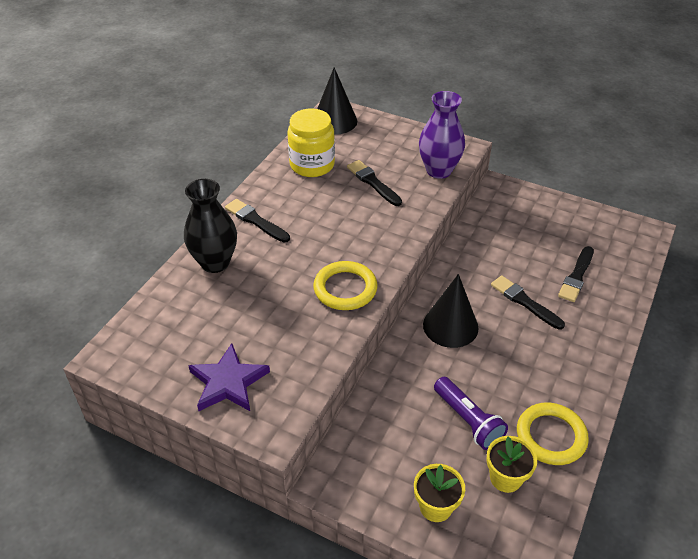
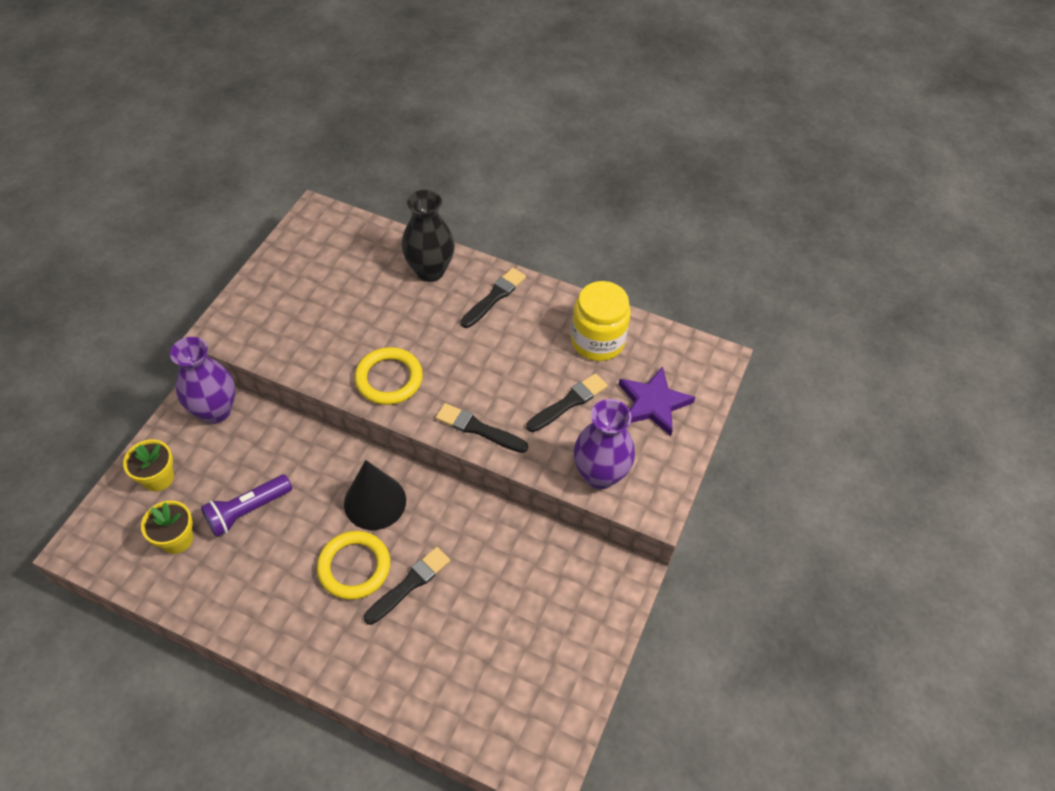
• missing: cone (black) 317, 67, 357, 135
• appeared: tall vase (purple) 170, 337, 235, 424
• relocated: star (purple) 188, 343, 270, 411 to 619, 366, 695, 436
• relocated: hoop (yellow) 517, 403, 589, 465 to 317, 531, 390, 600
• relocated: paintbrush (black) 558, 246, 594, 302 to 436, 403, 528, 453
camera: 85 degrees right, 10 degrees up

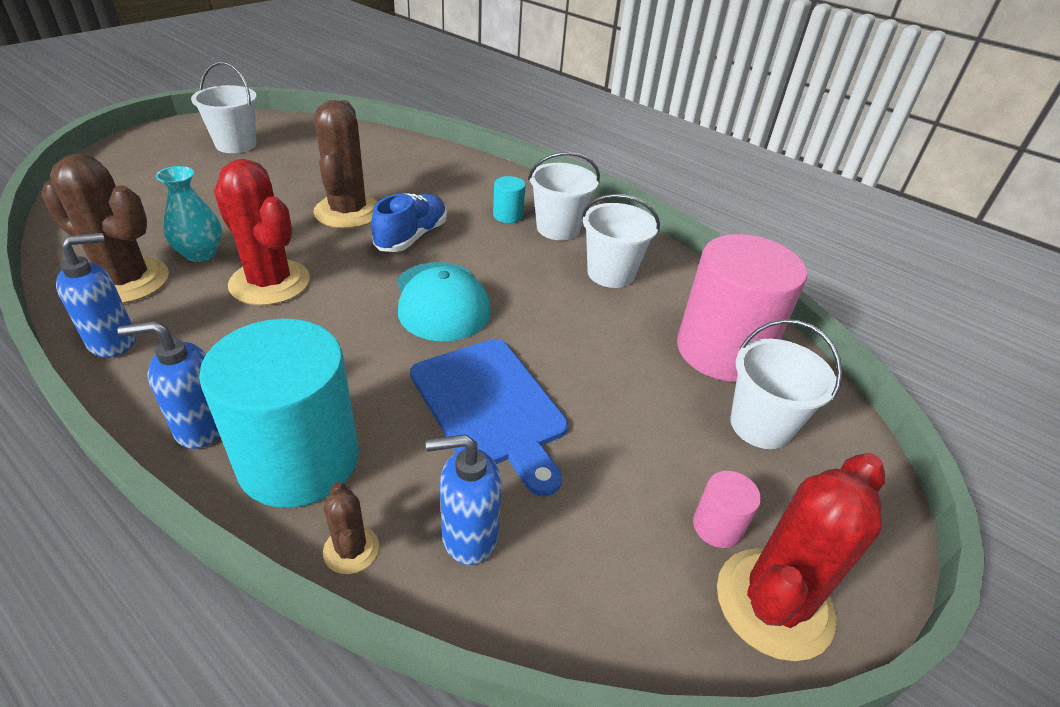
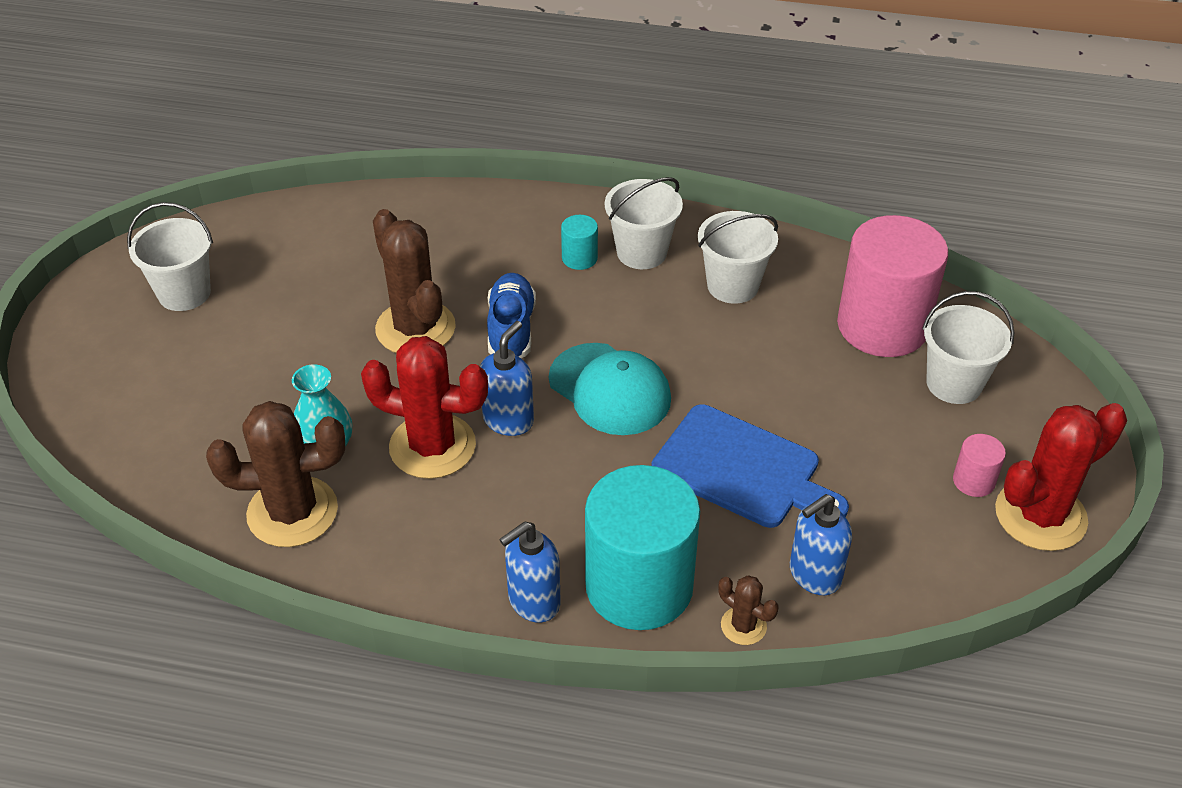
• relocated: soap pump (royal blue) 56, 233, 136, 358 to 480, 321, 534, 436
• spun: saguaro cactus (scarlet) 717, 453, 885, 661 = 995, 403, 1127, 551 45 degrees clockwise
camera: 25 degrees left, 5 degrees up

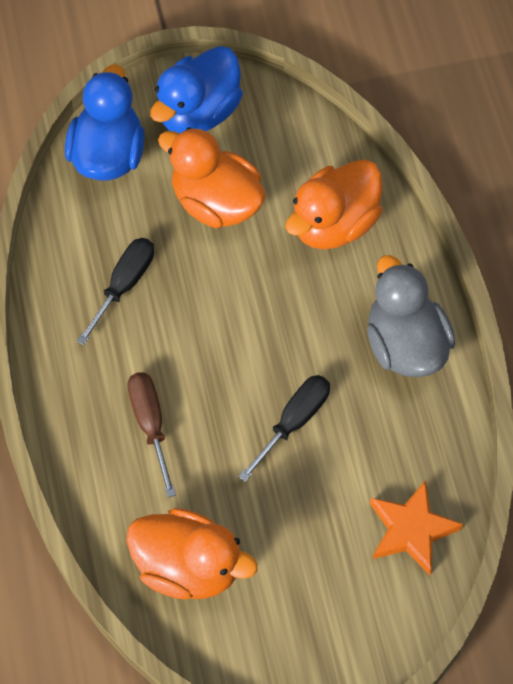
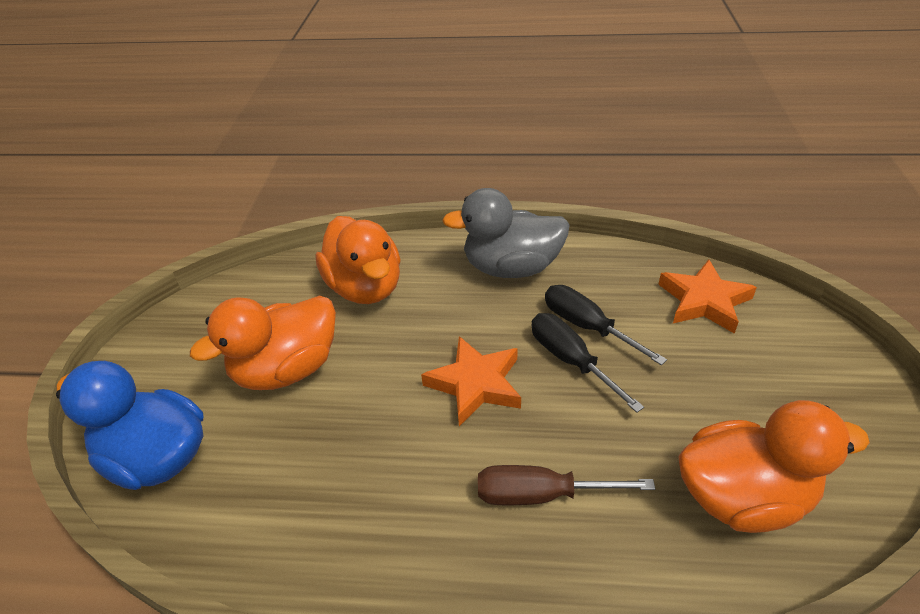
• missing: duck (royal blue) 150, 46, 243, 134
• appeared: star (orange) 421, 336, 521, 426
• relocated: screwdriver (black) 77, 238, 154, 345 to 545, 285, 667, 366
• spun: duck (orange) 126, 508, 258, 600 = 678, 400, 870, 533 45 degrees clockwise
camera: 70 degrees left, 20 degrees down

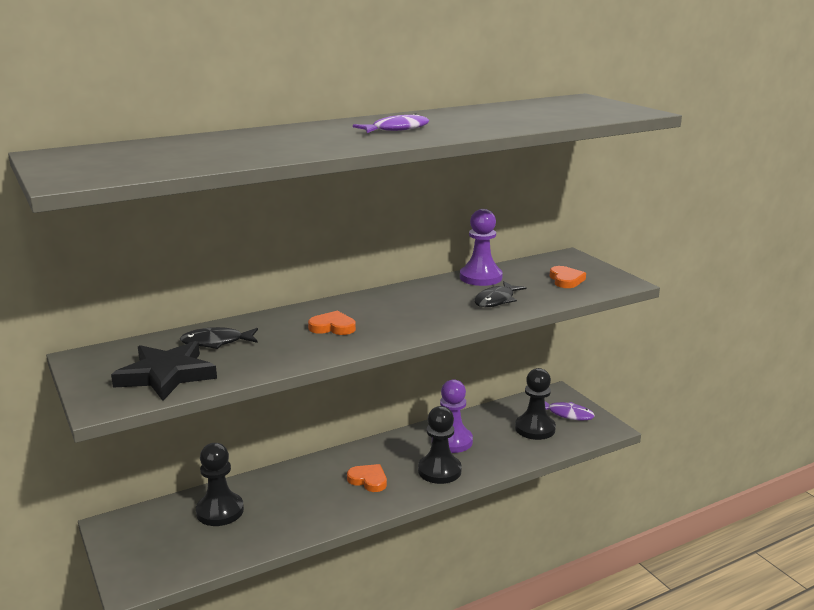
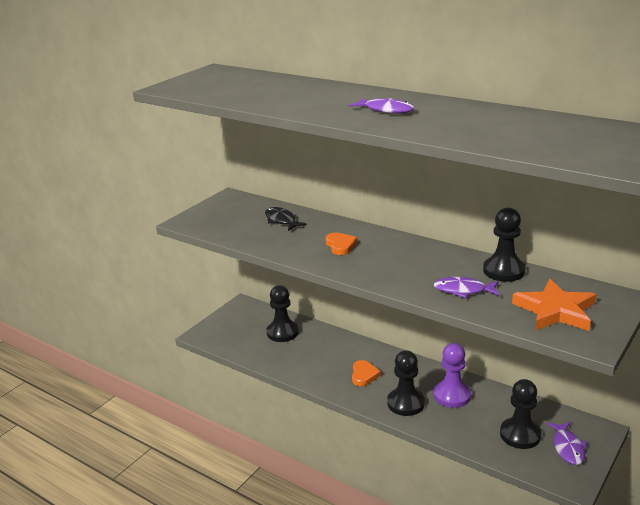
• missing: star (black) 111, 341, 217, 401
• exchanged: love heart (orange) 550, 266, 586, 288 to star (orange) 512, 279, 596, 331
• colour: pawn (purple) 460, 209, 503, 286 to pawn (black) 483, 208, 526, 282
• colour: fish figure (black) 474, 281, 526, 307 to fish figure (purple) 434, 277, 500, 298
camera: 65 degrees right, 5 degrees up

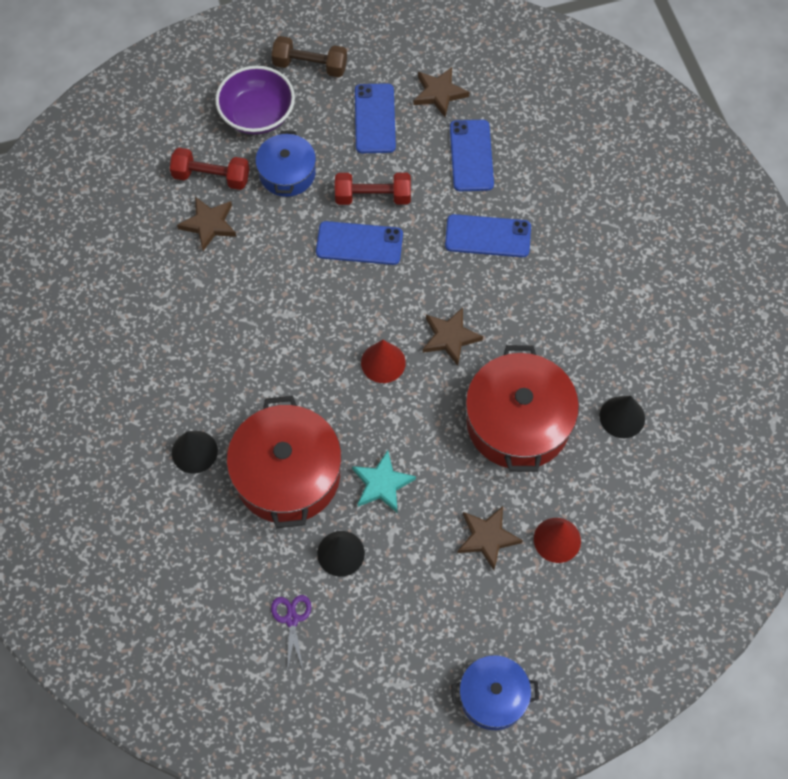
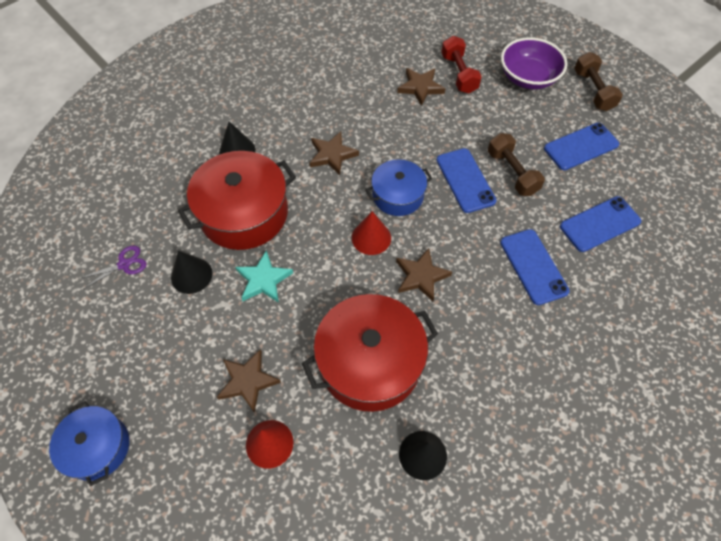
• relocated: cooking pot (royal blue) 255, 131, 316, 197 to 365, 159, 432, 216
• relocated: star (dark brown) 413, 67, 469, 117 to 310, 131, 359, 175
• colour: dumbbell (scarlet) 335, 173, 411, 205 to dumbbell (dark brown) 488, 133, 545, 196
camera: 65 degrees right, 5 degrees down

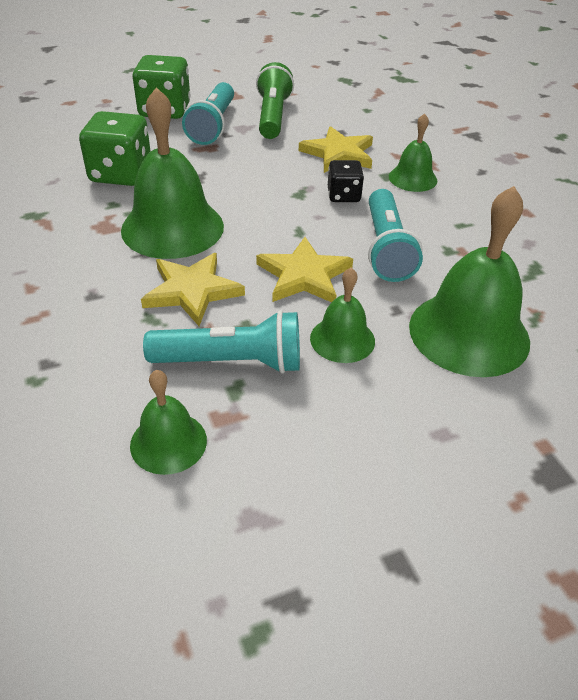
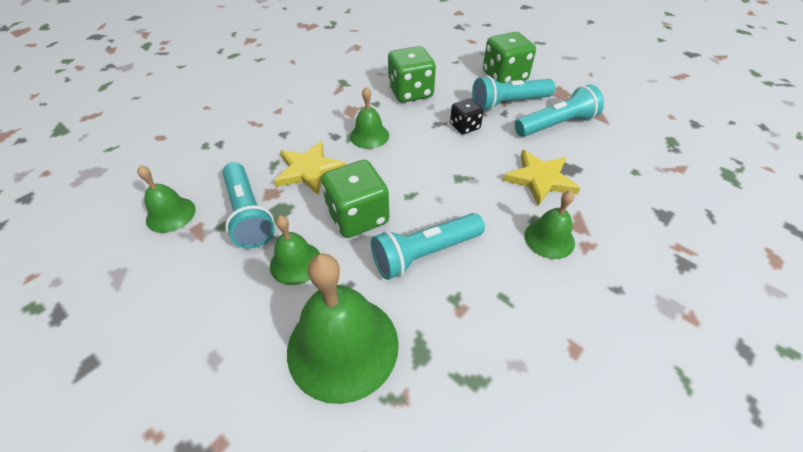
• relocated: game die (black) 328, 160, 364, 202 to 450, 98, 484, 134
• exchanged: star (yellow) 256, 237, 353, 302 to game die (green) 321, 160, 389, 238
• colour: torch (green) 256, 62, 294, 139 to torch (aqua) 515, 85, 604, 137
• size: school bell (green) 121, 87, 224, 259 = 350, 87, 389, 149 x0.54
camera: 65 degrees right, 5 degrees up

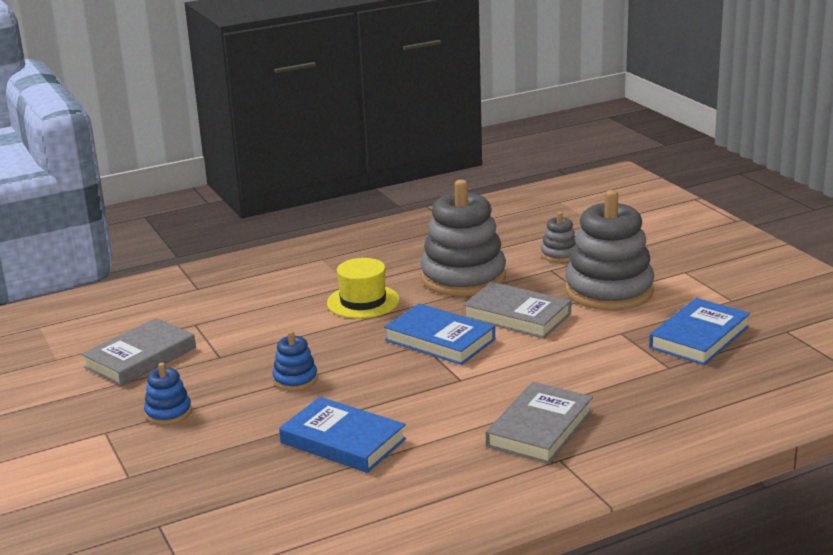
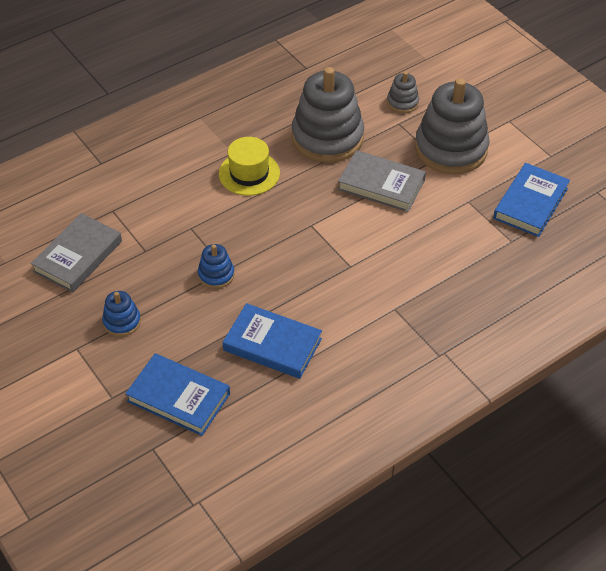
• missing: book (ash-grey) 486, 382, 593, 464
• relocated: book (royal blue) 384, 303, 495, 365 to 125, 353, 230, 436
camera: 10 degrees left, 25 degrees up

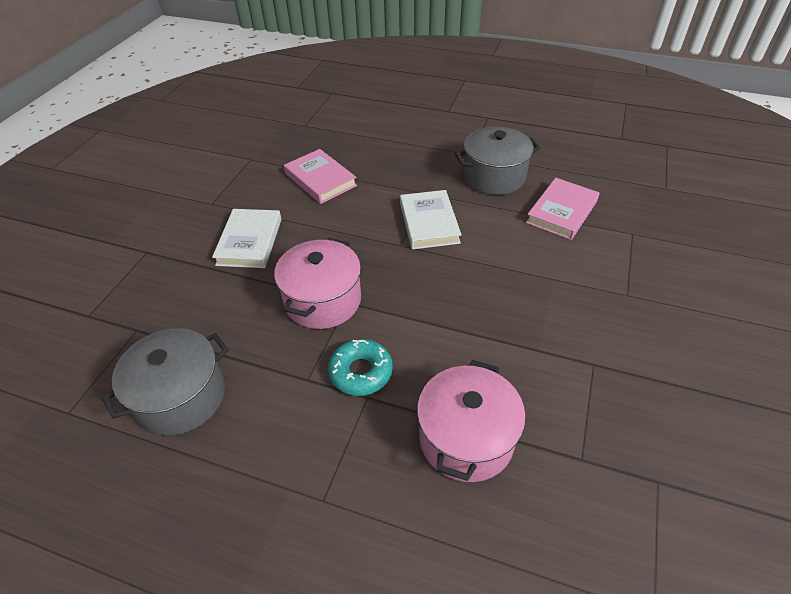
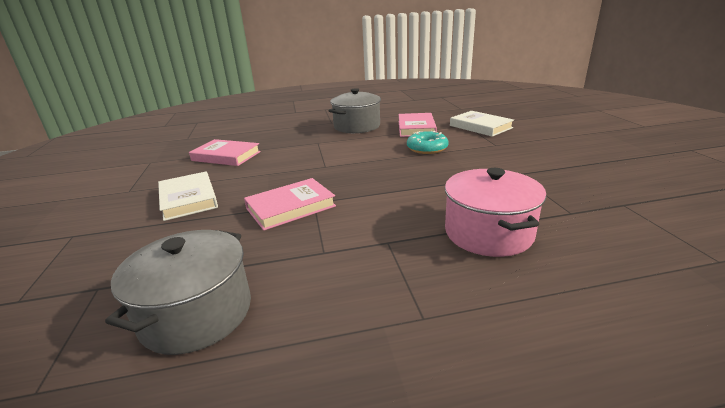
• relocated: donut (aqua) 328, 339, 393, 396 to 407, 131, 449, 154
• relocated: book (pure white) 400, 190, 462, 249 to 450, 111, 514, 137
• exchanged: cooking pot (rosy) 274, 238, 361, 329 to book (rosy) 244, 178, 336, 231
camera: 30 degrees left, 20 degrees down

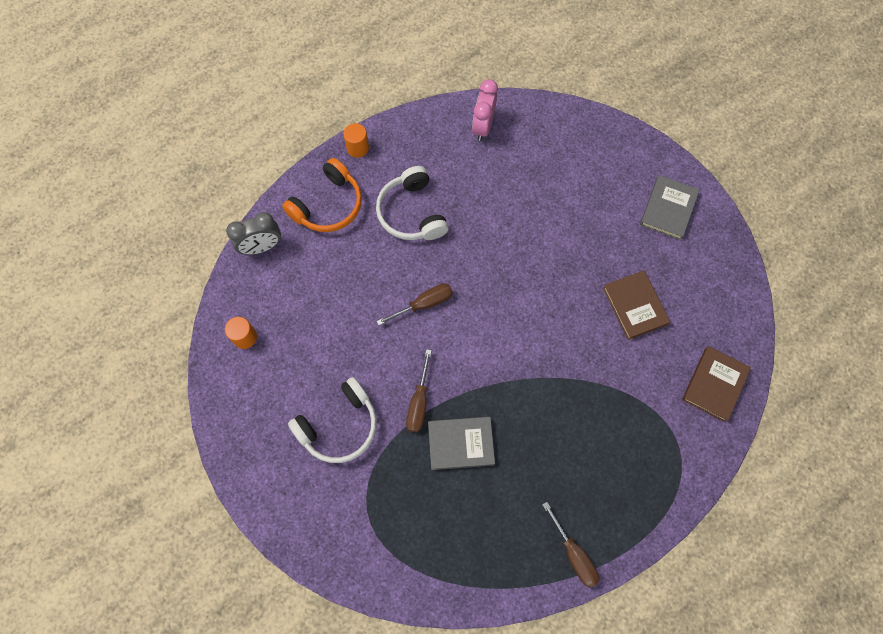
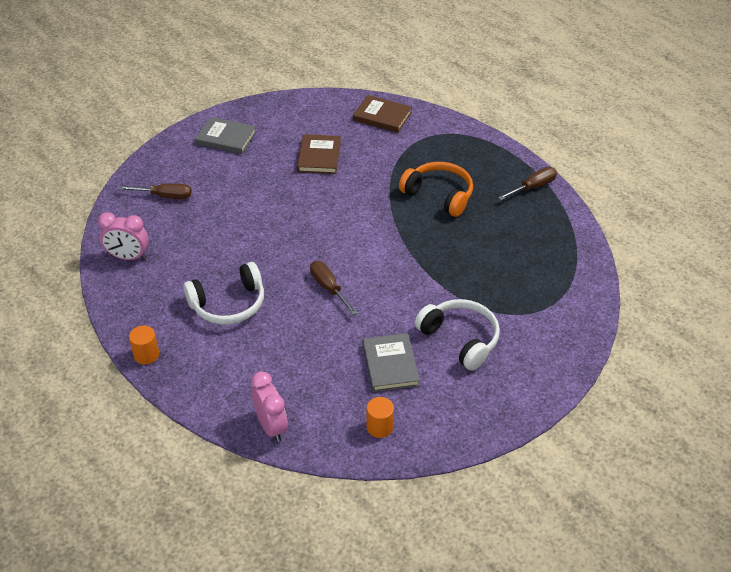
• relocated: headset (orange) 282, 158, 362, 232 to 399, 162, 473, 217
• relocated: screwdriver (dark brown) 406, 349, 432, 433 to 118, 183, 191, 199
• relocated: book (ash-grey) 428, 417, 495, 470 to 362, 333, 420, 392
• colour: alarm clock (ash-grey) 226, 212, 281, 255 to alarm clock (rosy) 251, 371, 288, 442
• spun: book (dark brown) 603, 271, 670, 340 = 297, 134, 341, 174 60 degrees counterclockwise
camera: 95 degrees left, 25 degrees down

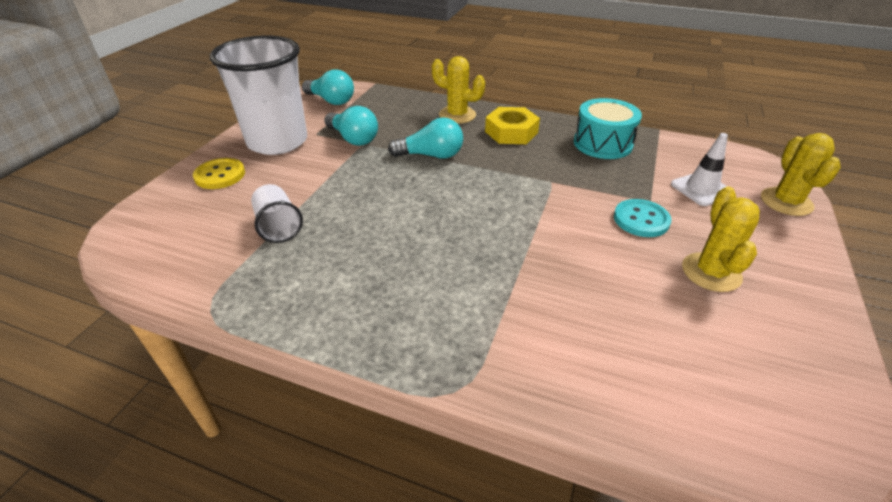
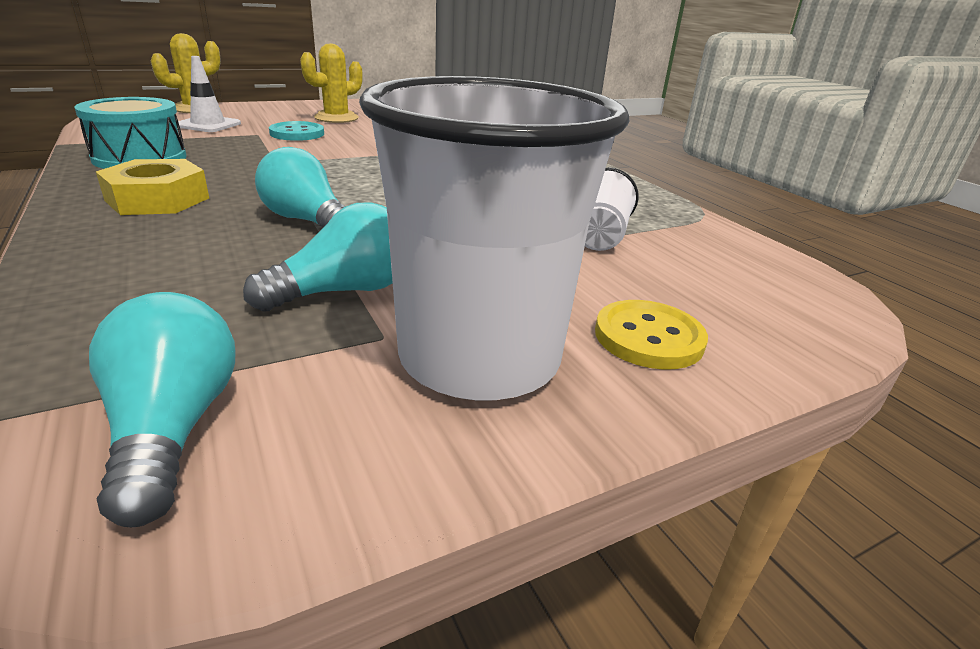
• missing: saguaro cactus (yellow) 432, 56, 485, 124
• spun: bulb (aqua) 324, 106, 378, 146 = 243, 202, 393, 312 60 degrees clockwise
camera: 140 degrees left, 10 degrees down

